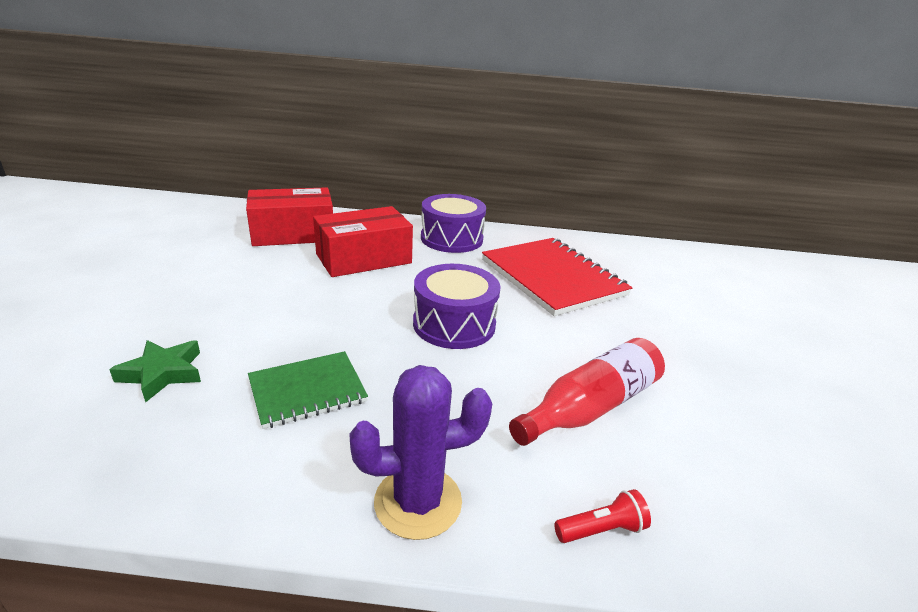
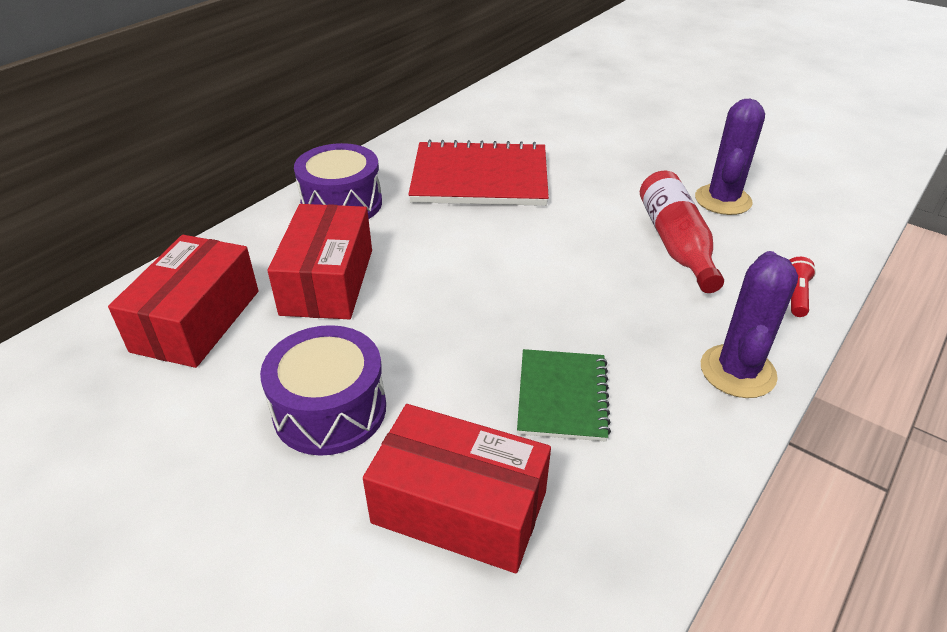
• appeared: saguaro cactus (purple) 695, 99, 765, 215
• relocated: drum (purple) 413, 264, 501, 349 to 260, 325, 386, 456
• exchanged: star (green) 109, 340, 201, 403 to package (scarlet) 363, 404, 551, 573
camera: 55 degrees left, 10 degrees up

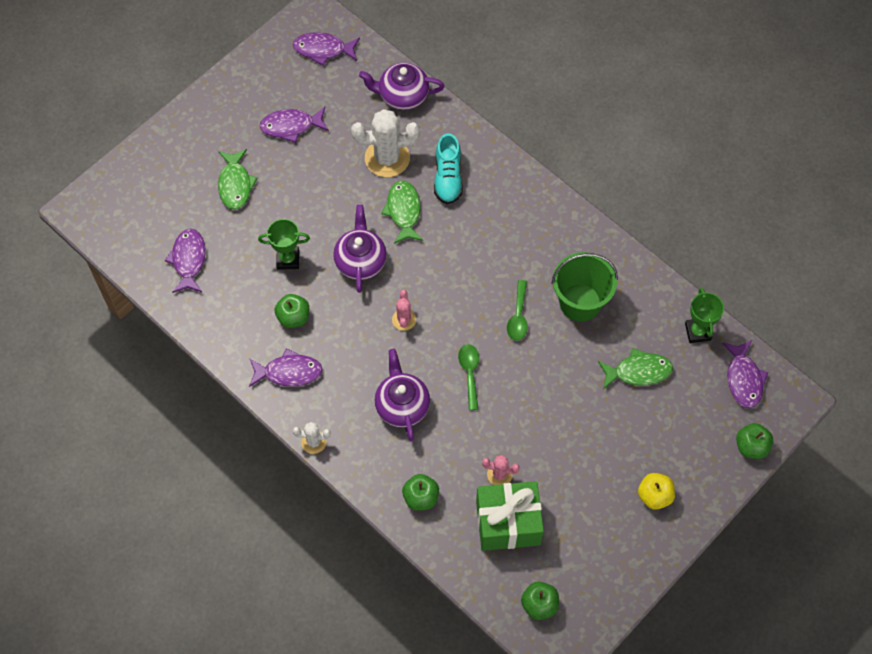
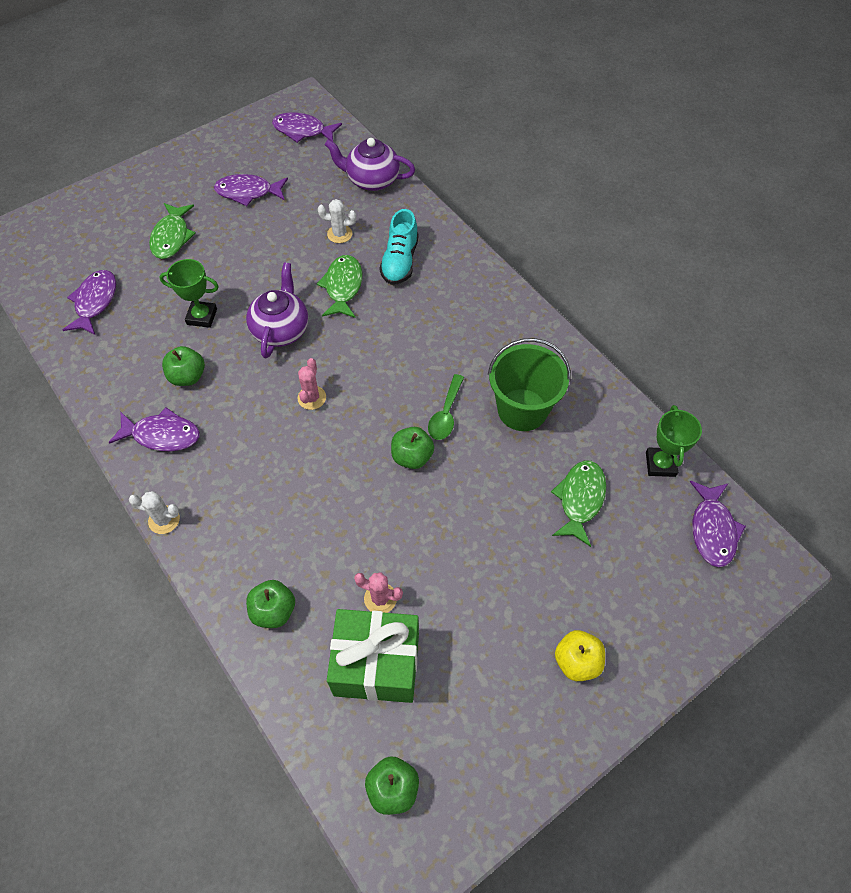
• missing: teapot (purple) 375, 349, 430, 441
• missing: tablespoon (green) 458, 344, 479, 410
• relocated: apple fruit (green) 736, 423, 773, 459 to 391, 427, 434, 469
• spun: fish figure (green) 598, 348, 673, 389 = 551, 460, 606, 547 75 degrees counterclockwise
• size: saguaro cactus (pure white) 351, 109, 420, 177 = 318, 199, 356, 243 x0.51
camera: 10 degrees right, 5 degrees down

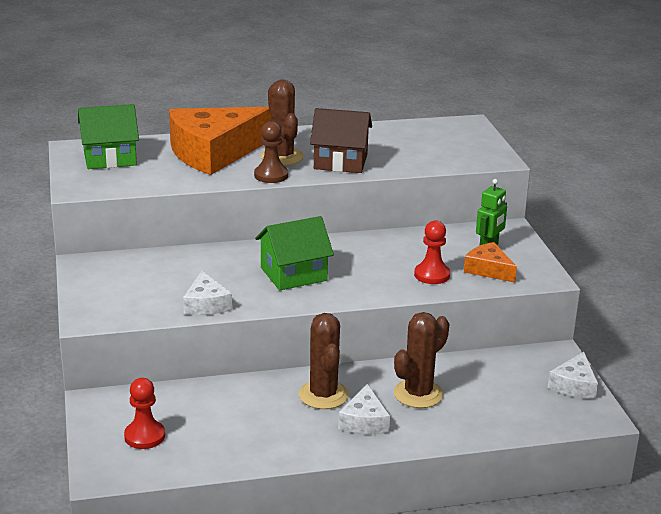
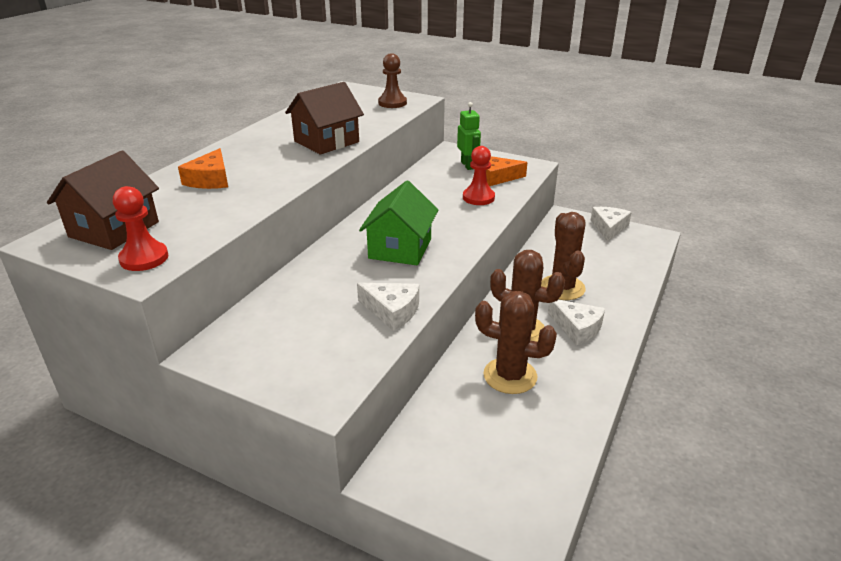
• relocated: pawn (scarlet) 124, 378, 165, 449 to 113, 186, 168, 271
• relocated: pawn (dark brown) 254, 121, 288, 183 to 378, 53, 407, 108
• relocated: saguaro cactus (dark brown) 261, 80, 304, 165 to 475, 291, 557, 394
• colour: toy house (green) 78, 104, 139, 169 to toy house (dark brown) 47, 151, 159, 250
• spun: cheese wedge (pure white) 547, 352, 598, 399 = 591, 207, 632, 241 135 degrees counterclockwise
• size: cheese wedge (orange) 169, 107, 271, 175 = 178, 148, 228, 189 x0.47
camera: 50 degrees left, 5 degrees up

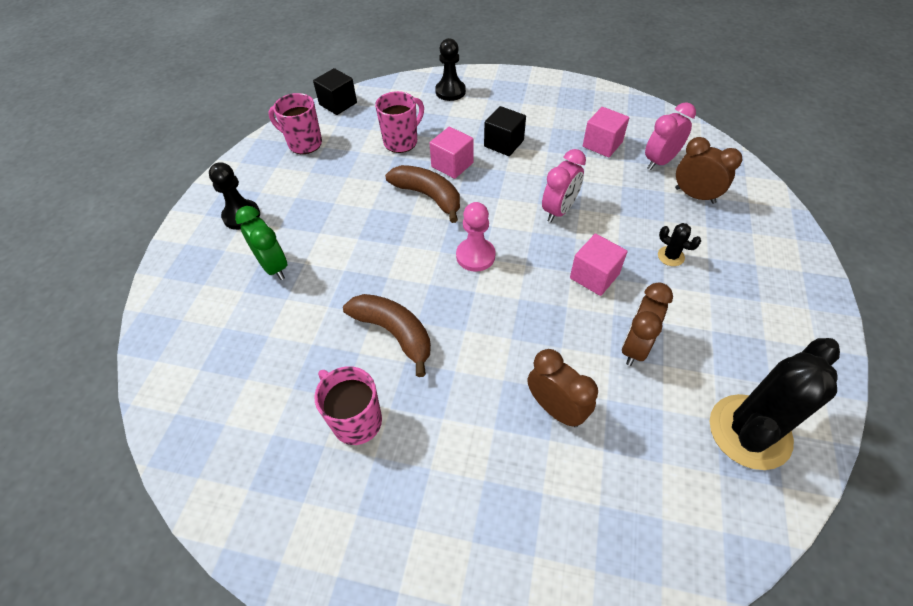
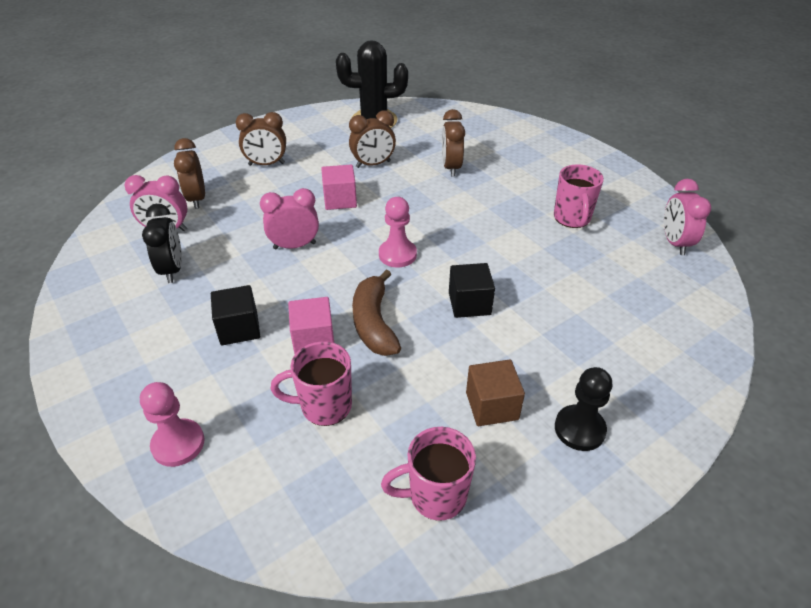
• missing: alarm clock (green) 235, 206, 287, 280
• missing: banana (dark brown) 343, 294, 431, 377
• missing: saguaro cactus (black) 658, 223, 701, 266
• appeared: alarm clock (dark brown) 236, 112, 286, 166
• appeared: solid cube (dark brown) 466, 359, 525, 426
• appeared: alarm clock (rosy) 664, 179, 711, 255
• relocated: solid cube (black) 313, 68, 357, 115 to 449, 263, 495, 318
• exchanged: solid cube (rosy) 583, 107, 629, 157 to alarm clock (black) 142, 204, 182, 283
• colour: pawn (black) 435, 38, 466, 101 to pawn (rosy) 140, 382, 205, 467
• spun: mug (rosy) 268, 93, 322, 154 = 381, 427, 476, 521 105 degrees clockwise
camera: 140 degrees left, 10 degrees down

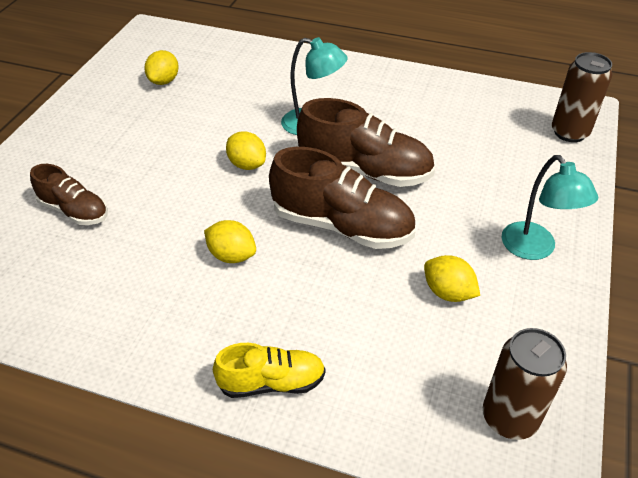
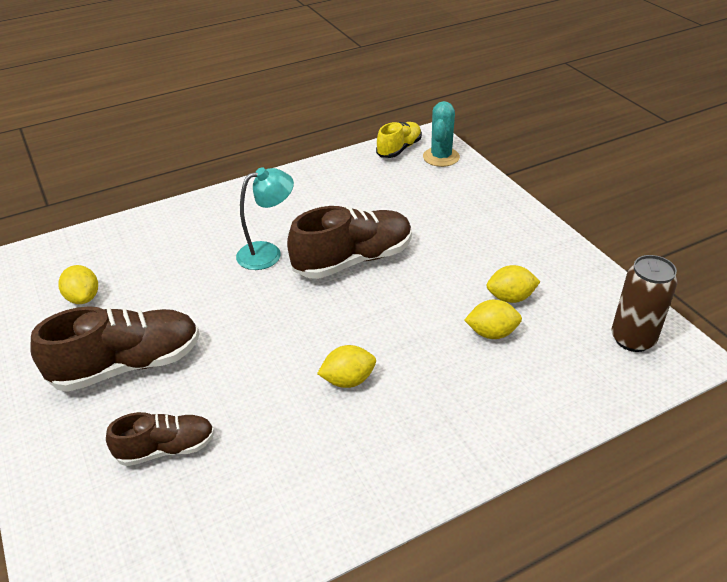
• missing: lamp (aqua) 501, 155, 598, 260
• relocated: lace-up shoe (yellow) 213, 343, 326, 398 to 376, 122, 422, 158
• relocated: lemon (yellow) 226, 131, 266, 170 to 464, 300, 522, 339
• relocated: lace-up shoe (dark brown) 269, 147, 416, 249 to 30, 306, 200, 392
• exchanged: tin (dark brown) 552, 52, 612, 142 to saguaro cactus (aqua) 423, 101, 460, 167
camera: 45 degrees left, 5 degrees down

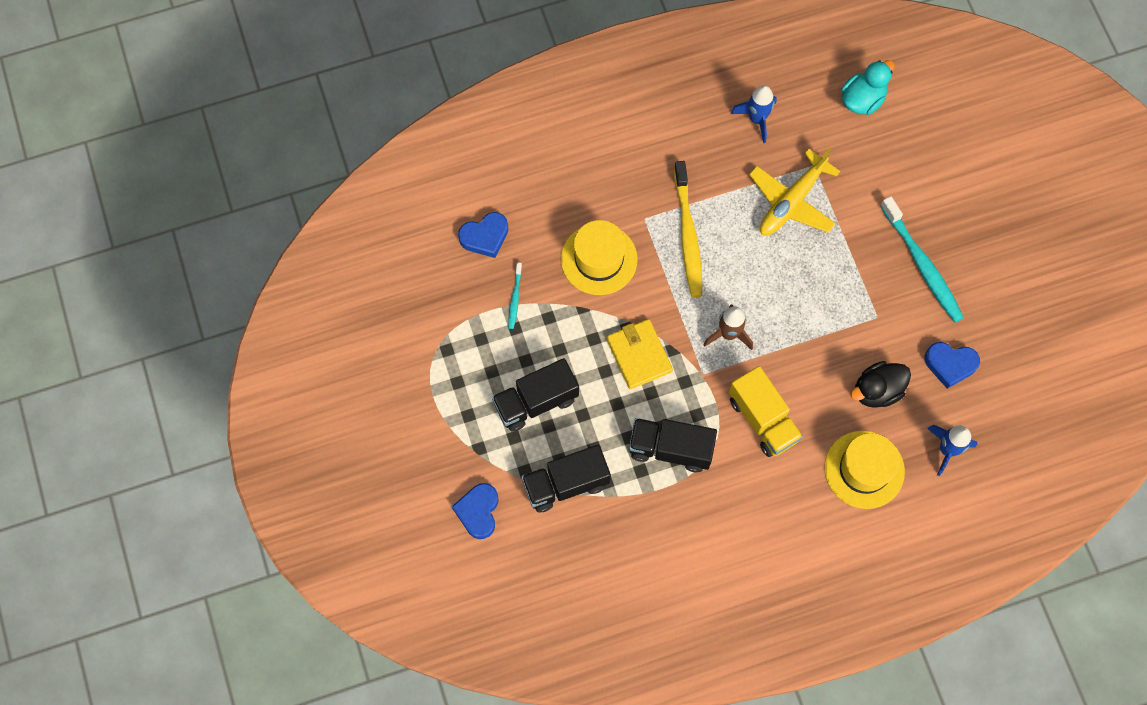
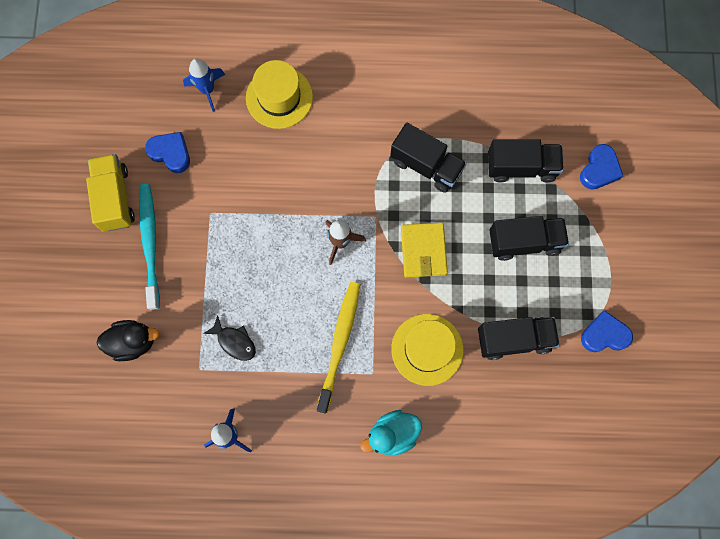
• relocated: love heart (royal blue) 458, 212, 509, 258 to 581, 310, 633, 352
• relocated: toy truck (yellow) 729, 366, 803, 457 to 86, 154, 135, 231
• relocated: duck (aqua) 841, 60, 895, 115 to 360, 410, 422, 455
• relocated: duck (black) 850, 361, 911, 408 to 96, 320, 159, 361
• exchanged: toothbrush (aqua) 508, 262, 522, 329 to toy truck (black) 478, 317, 560, 360
• exchanged: toy plane (yellow) 749, 148, 840, 236 to fish figure (black) 203, 315, 256, 361
camera: 160 degrees left, 5 degrees up

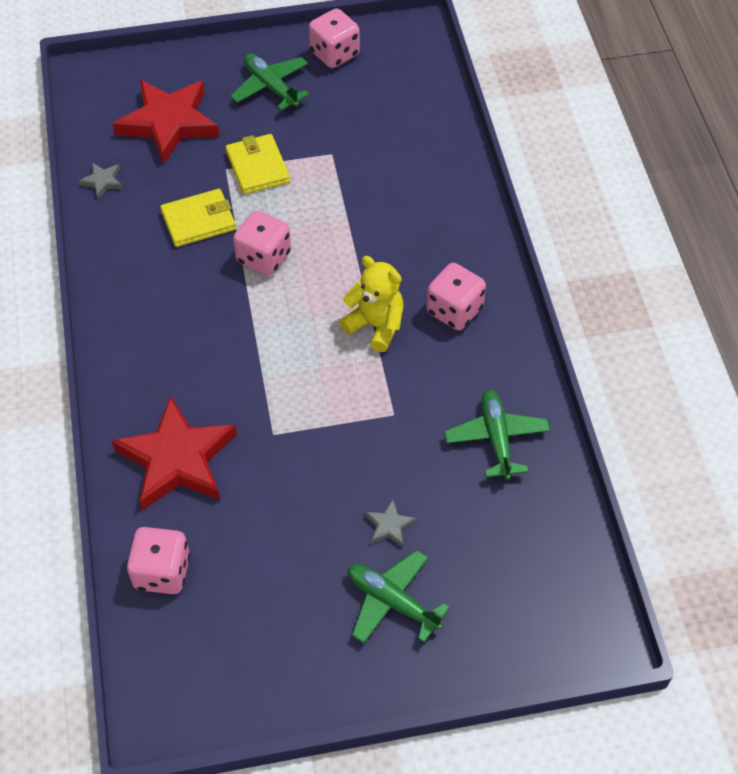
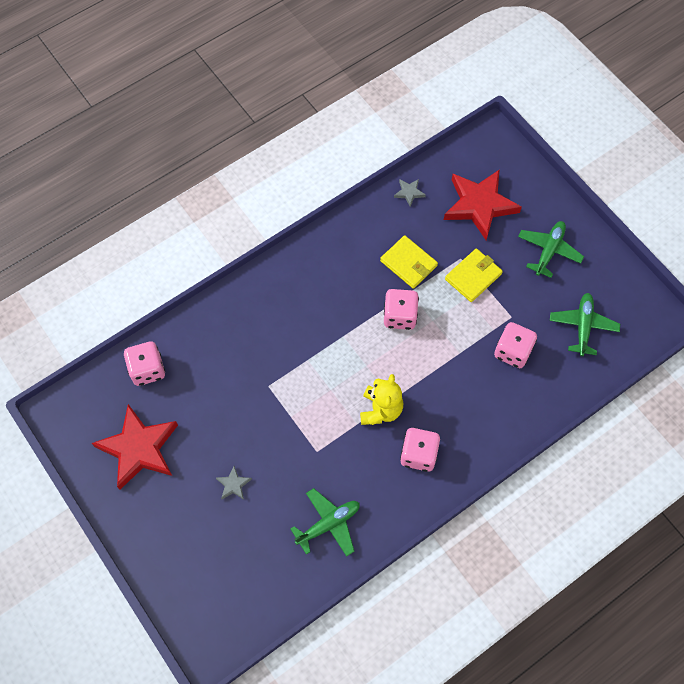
• relocated: star (scarlet) 112, 395, 237, 511 to 92, 404, 178, 490
• relocated: game die (rosy) 309, 8, 360, 68 to 494, 322, 537, 368
• relocated: toy plane (green) 348, 550, 450, 643 to 550, 293, 620, 356
camera: 65 degrees right, 10 degrees up

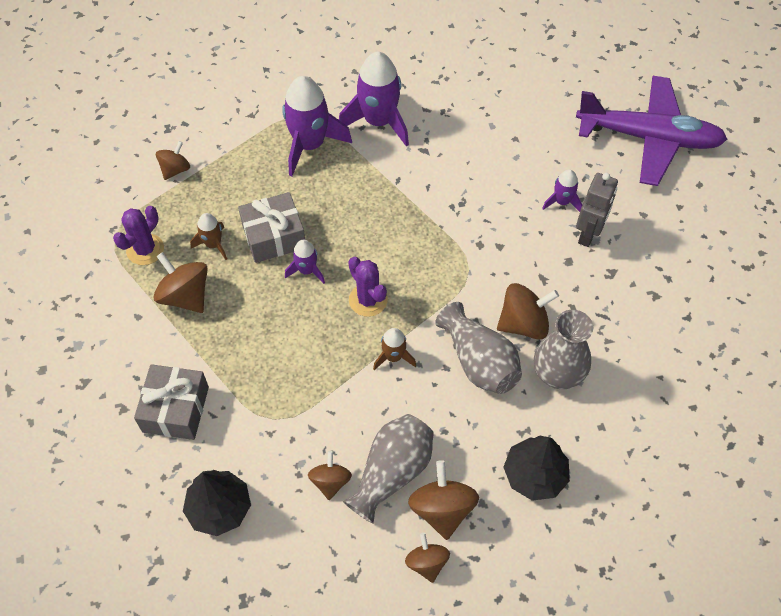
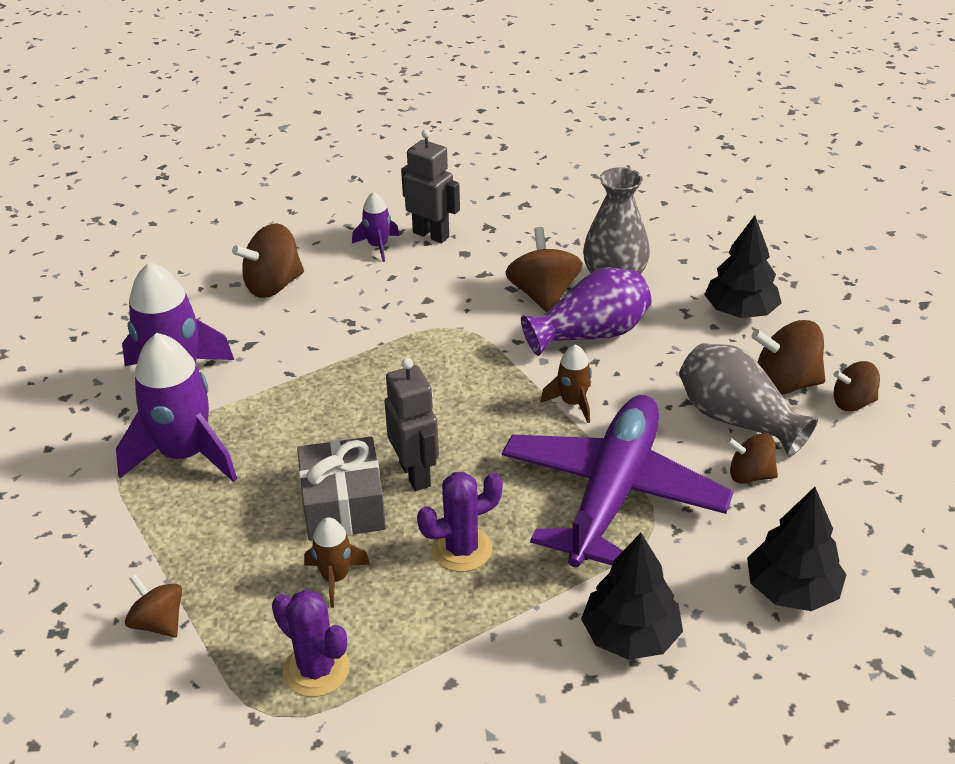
• relocated: spinning top (dark brown) 154, 252, 208, 313 to 232, 223, 304, 298
• relocated: saguaro cactus (purple) 348, 257, 388, 317 to 417, 472, 503, 572
• relocated: toy plane (purple) 576, 76, 727, 186 to 502, 395, 734, 567
• exchanged: gift (ash-grey) 134, 364, 209, 440 to tree (black) 581, 533, 683, 660
• exchanged: rocket (purple) 285, 240, 325, 284 to toy robot (ash-grey) 384, 358, 439, 491
• colour: tall vase (ash-grey) 435, 302, 522, 394 to tall vase (purple) 521, 267, 652, 356
camera: 80 degrees left, 20 degrees down

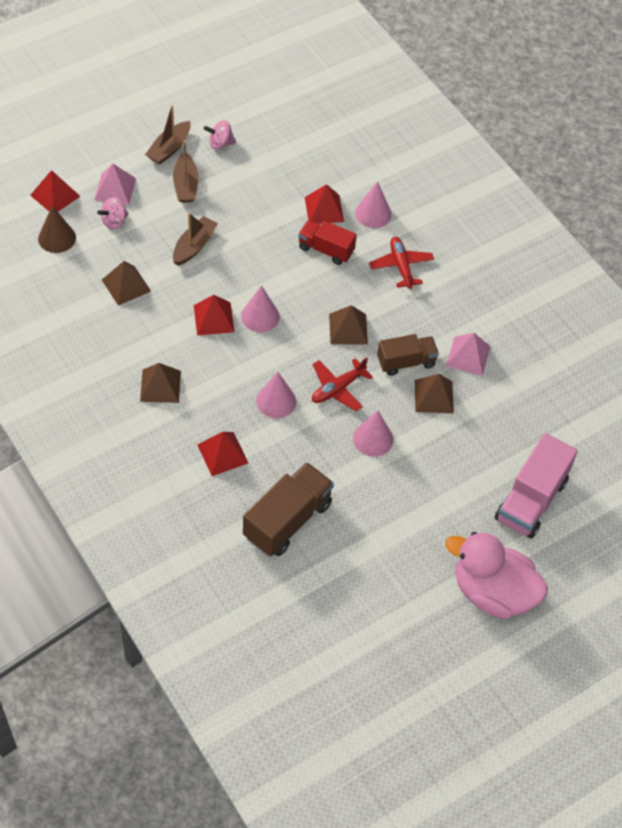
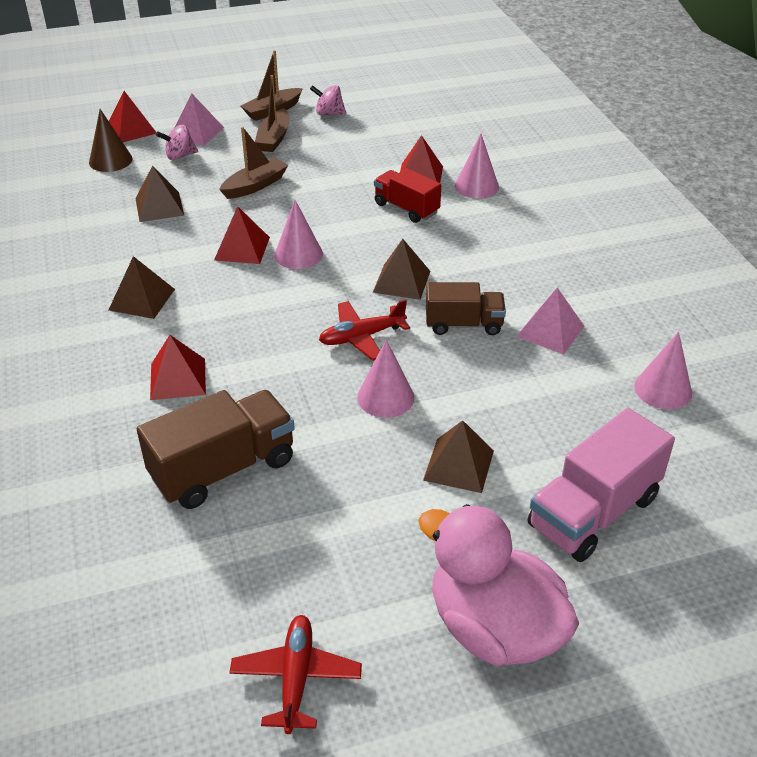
• relocated: cone (rosy) 256, 372, 296, 418 to 634, 332, 692, 410
• relocated: toy plane (scarlet) 369, 237, 434, 289 to 229, 615, 362, 734
• relocated: solid pyramid (dark brown) 415, 374, 454, 413 to 423, 420, 494, 493
camera: 20 degrees right, 15 degrees down

